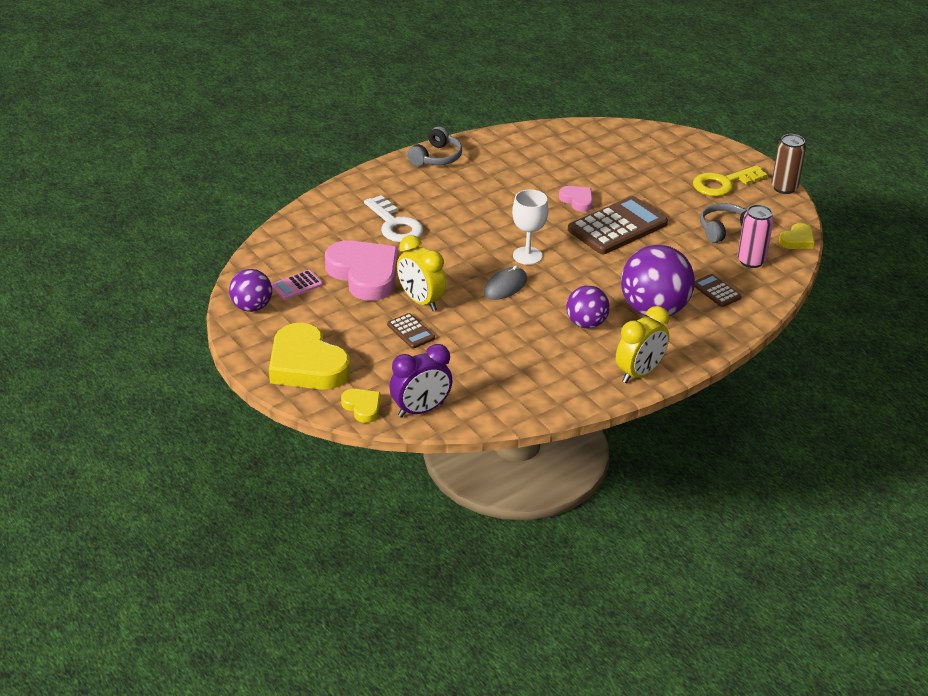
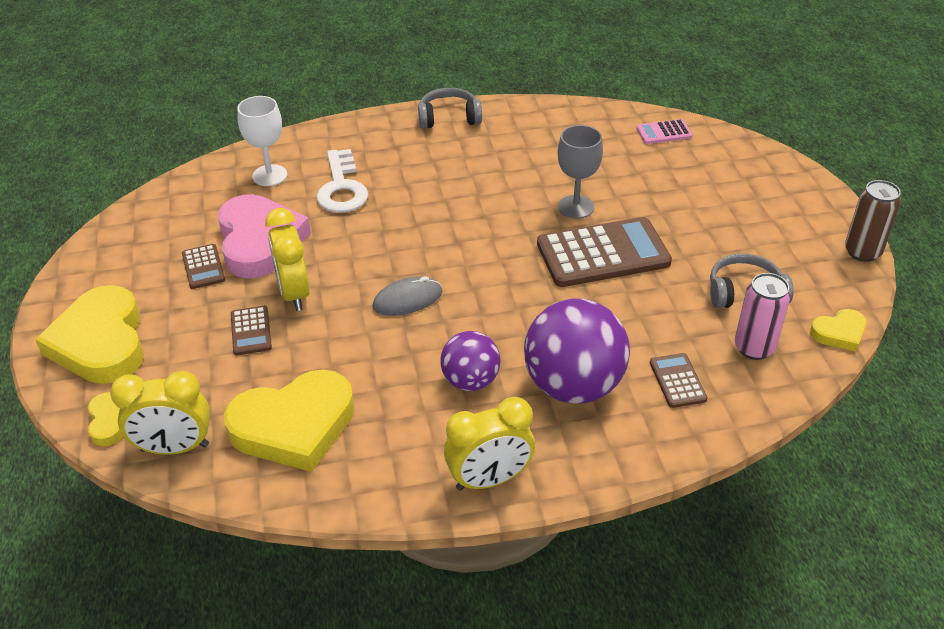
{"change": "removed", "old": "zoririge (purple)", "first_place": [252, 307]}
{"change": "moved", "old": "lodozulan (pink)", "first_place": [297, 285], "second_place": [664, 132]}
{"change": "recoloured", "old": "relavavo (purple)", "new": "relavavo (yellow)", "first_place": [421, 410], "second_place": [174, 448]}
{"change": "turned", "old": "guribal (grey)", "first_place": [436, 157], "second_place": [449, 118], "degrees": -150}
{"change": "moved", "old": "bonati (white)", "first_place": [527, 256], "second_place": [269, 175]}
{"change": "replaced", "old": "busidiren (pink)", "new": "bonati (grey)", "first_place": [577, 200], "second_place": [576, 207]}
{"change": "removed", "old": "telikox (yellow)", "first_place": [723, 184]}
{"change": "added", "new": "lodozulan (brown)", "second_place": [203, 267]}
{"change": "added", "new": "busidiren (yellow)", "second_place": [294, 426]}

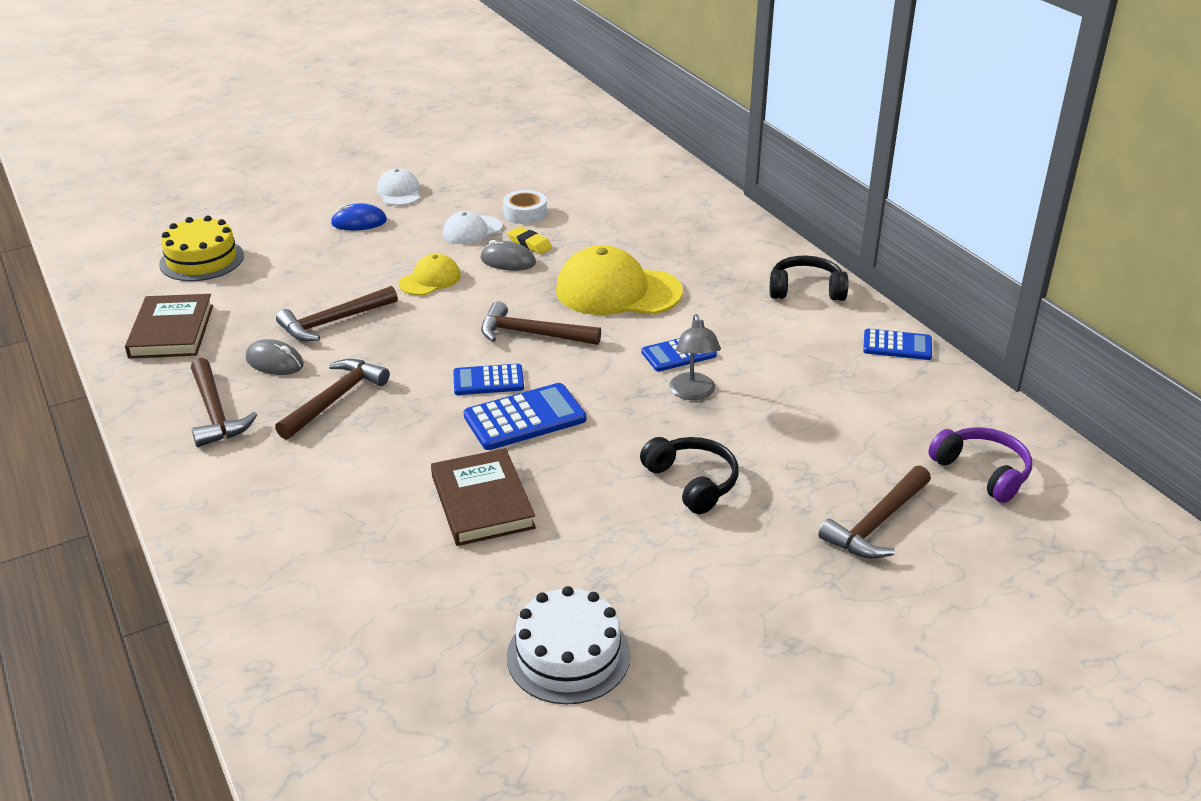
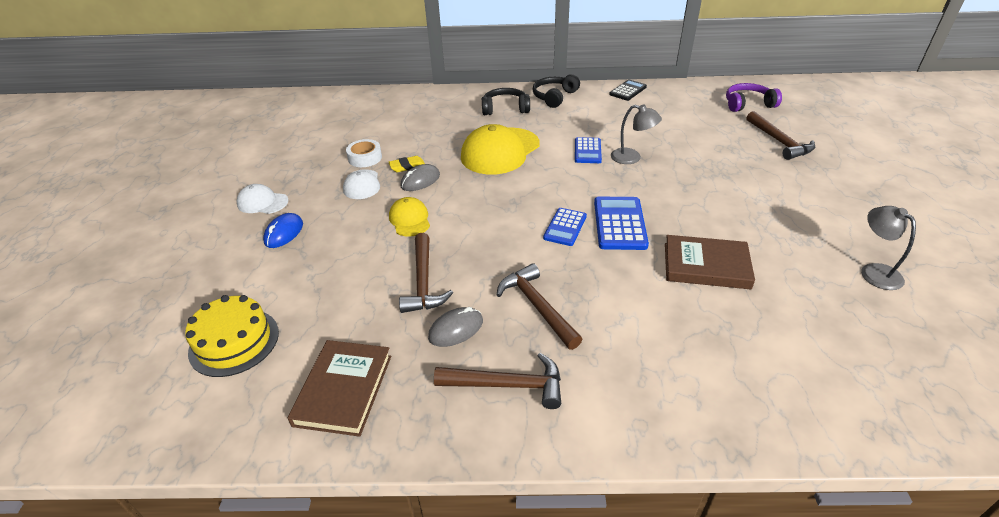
{"change": "turned", "old": "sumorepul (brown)", "first_place": [172, 331], "second_place": [344, 390], "degrees": 75}
{"change": "removed", "old": "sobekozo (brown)", "first_place": [532, 334]}
{"change": "replaced", "old": "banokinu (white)", "new": "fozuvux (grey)", "first_place": [568, 655], "second_place": [874, 271]}
{"change": "moved", "old": "guribal (black)", "first_place": [692, 482], "second_place": [505, 109]}
{"change": "recoloured", "old": "lodozulan (blue)", "new": "lodozulan (black)", "first_place": [897, 345], "second_place": [628, 91]}

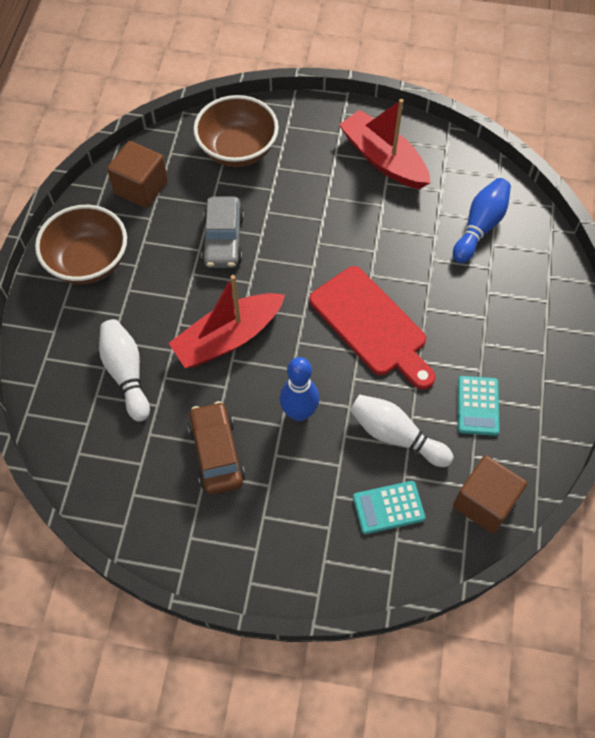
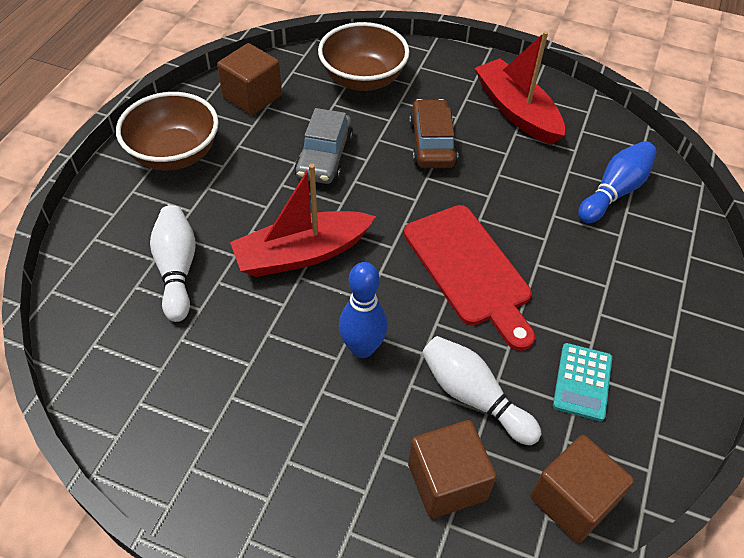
{"change": "moved", "old": "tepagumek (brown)", "first_place": [216, 453], "second_place": [432, 144]}
{"change": "replaced", "old": "lodozulan (turquoise)", "new": "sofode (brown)", "first_place": [388, 507], "second_place": [447, 482]}

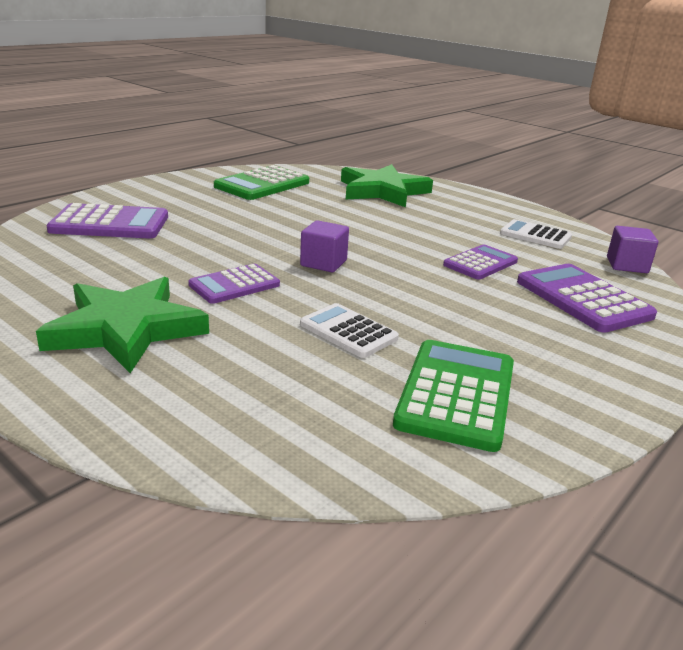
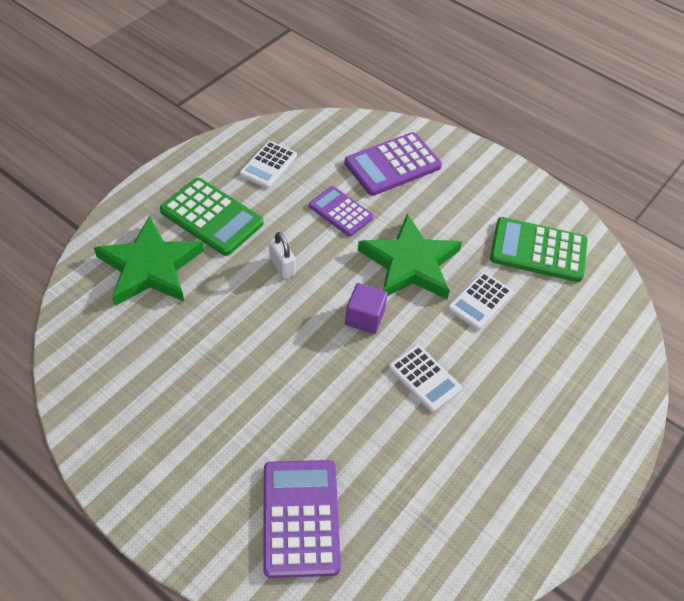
{"change": "moved", "old": "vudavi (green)", "first_place": [126, 329], "second_place": [410, 263]}
{"change": "recoloured", "old": "lodozulan (purple)", "new": "lodozulan (white)", "first_place": [234, 285], "second_place": [424, 378]}
{"change": "moved", "old": "lodozulan (green)", "first_place": [262, 184], "second_place": [212, 217]}
{"change": "removed", "old": "sofode (purple)", "first_place": [627, 265]}
{"change": "added", "new": "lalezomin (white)", "second_place": [282, 266]}

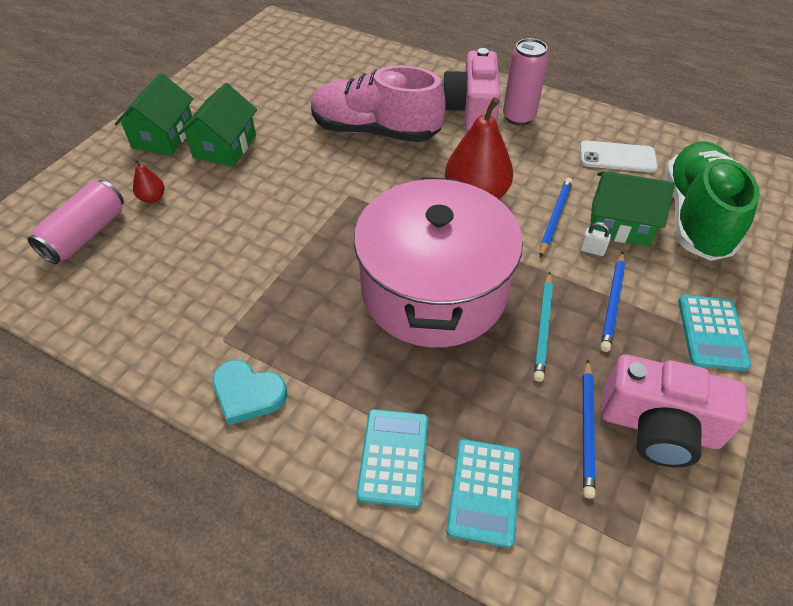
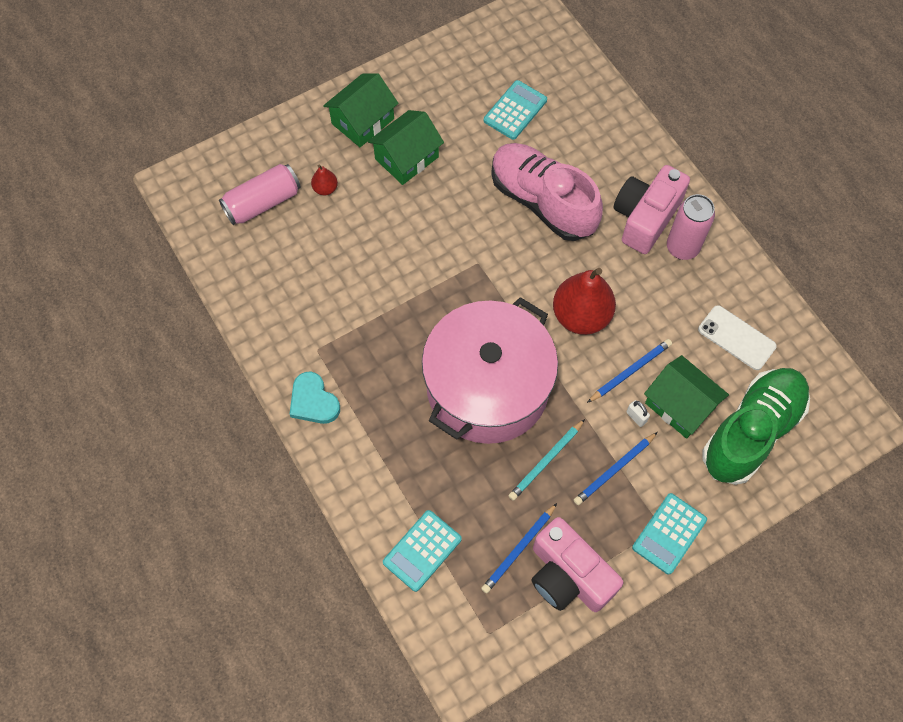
{"change": "moved", "old": "lodozulan (turquoise)", "first_place": [393, 457], "second_place": [515, 110]}

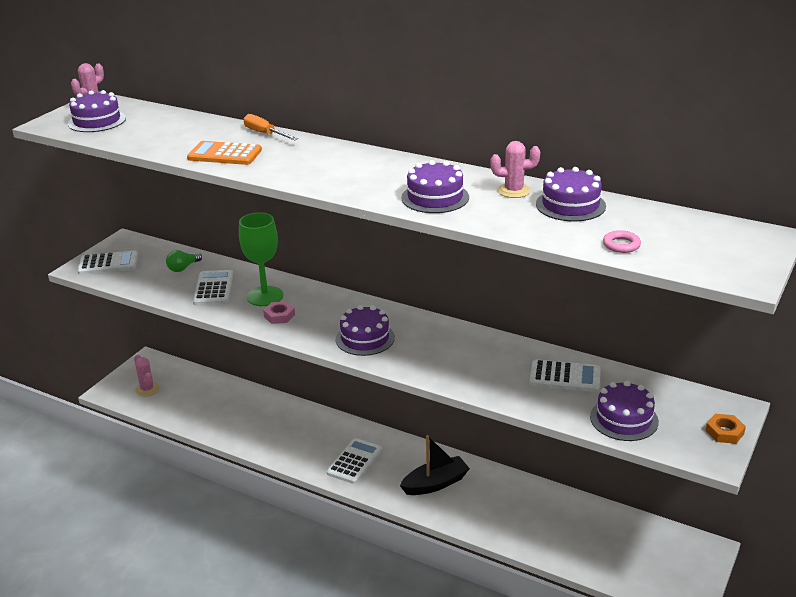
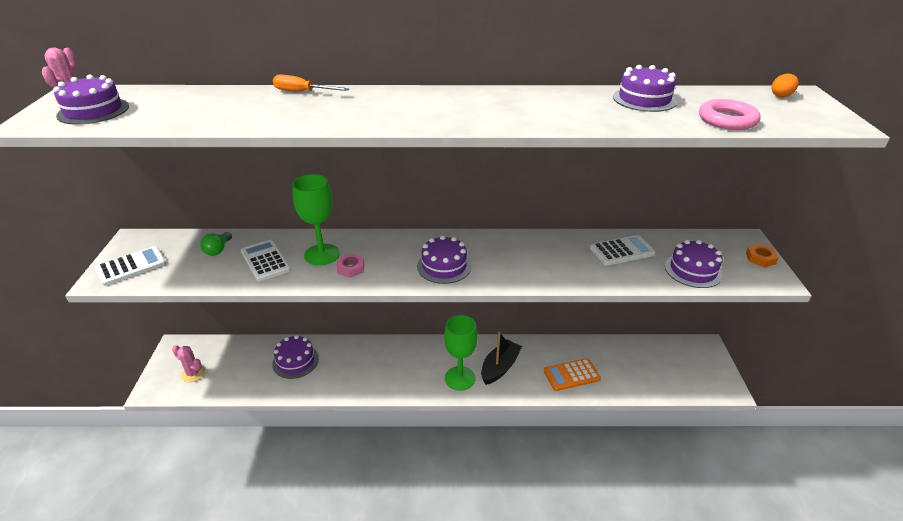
{"change": "moved", "old": "lodozulan (orange)", "first_place": [224, 154], "second_place": [571, 375]}
{"change": "removed", "old": "lodozulan (white)", "first_place": [354, 461]}
{"change": "moved", "old": "banokinu (purple)", "first_place": [435, 197], "second_place": [295, 361]}
{"change": "removed", "old": "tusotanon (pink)", "first_place": [514, 191]}
{"change": "resized", "old": "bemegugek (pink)", "first_place": [621, 245], "second_place": [727, 120], "factor": 1.71}
{"change": "added", "new": "bonati (green)", "second_place": [460, 378]}
{"change": "added", "new": "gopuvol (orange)", "second_place": [781, 96]}

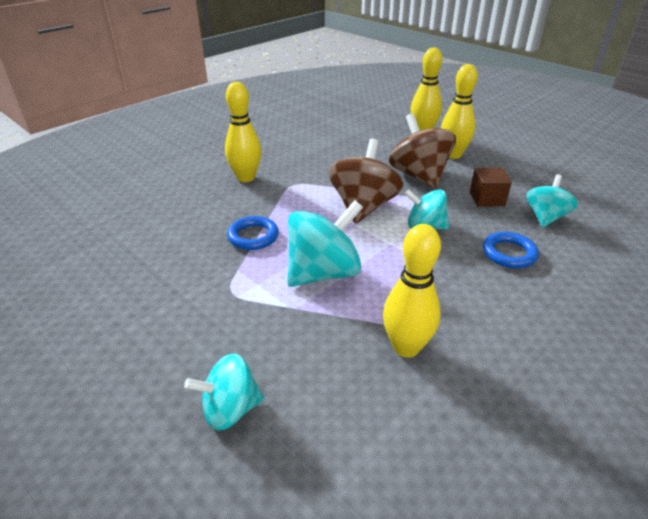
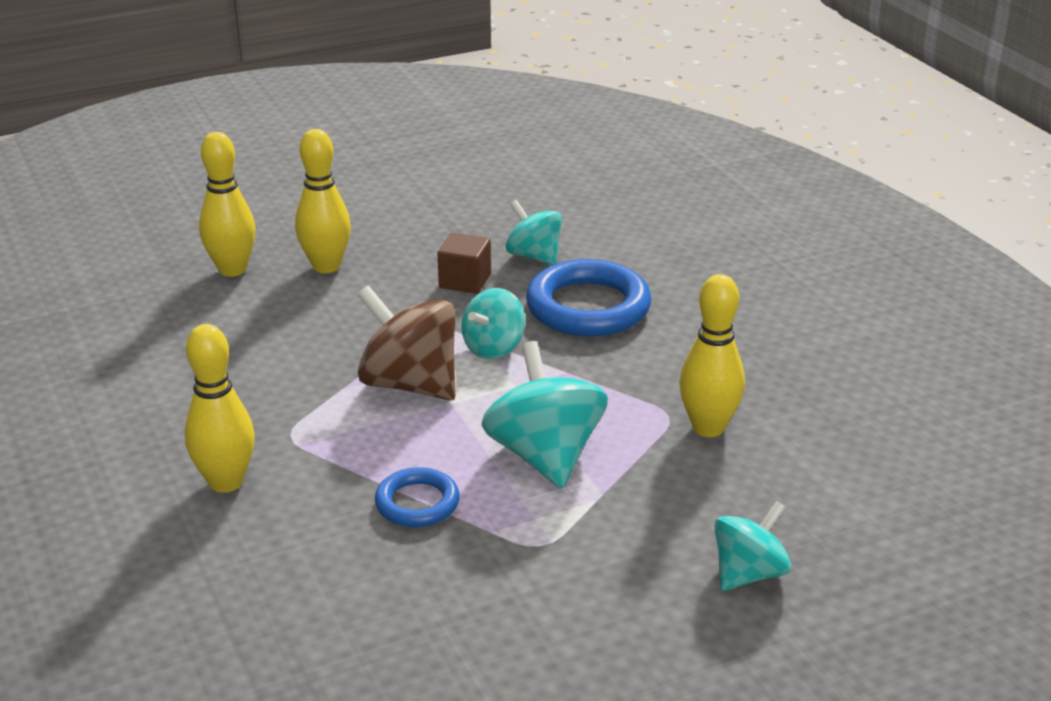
{"change": "turned", "old": "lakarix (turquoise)", "first_place": [230, 409], "second_place": [748, 573], "degrees": -135}
{"change": "removed", "old": "lakarix (brown)", "first_place": [419, 176]}
{"change": "resized", "old": "bemegugek (blue)", "first_place": [509, 253], "second_place": [588, 307], "factor": 1.78}

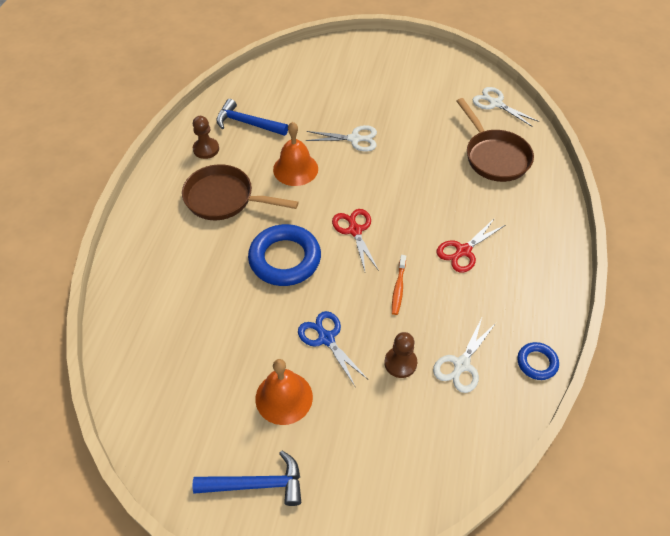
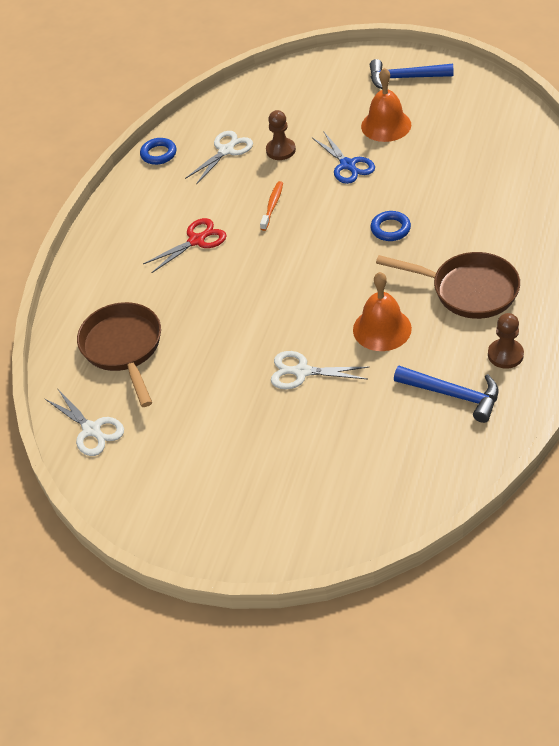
{"change": "resized", "old": "bemegugek (blue)", "first_place": [285, 259], "second_place": [390, 229], "factor": 0.51}
{"change": "removed", "old": "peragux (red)", "first_place": [355, 230]}

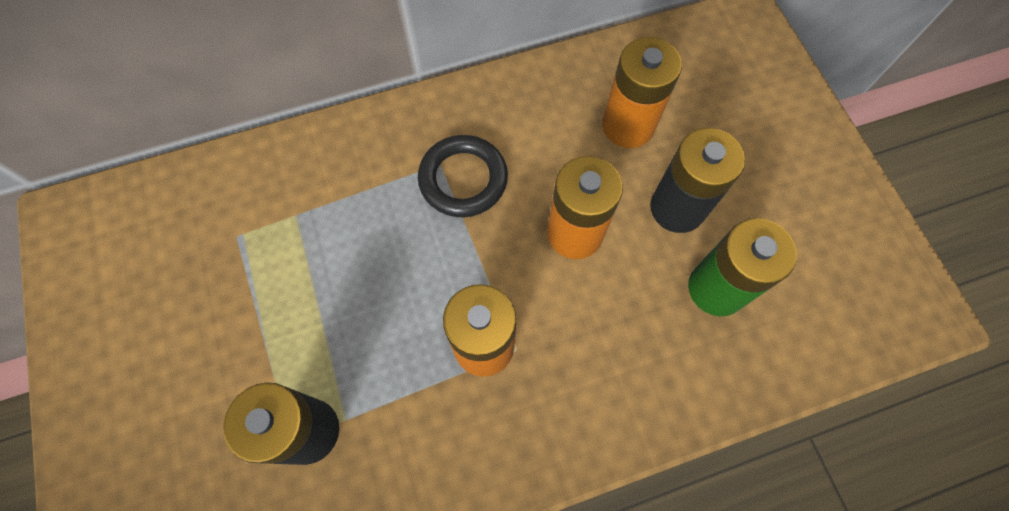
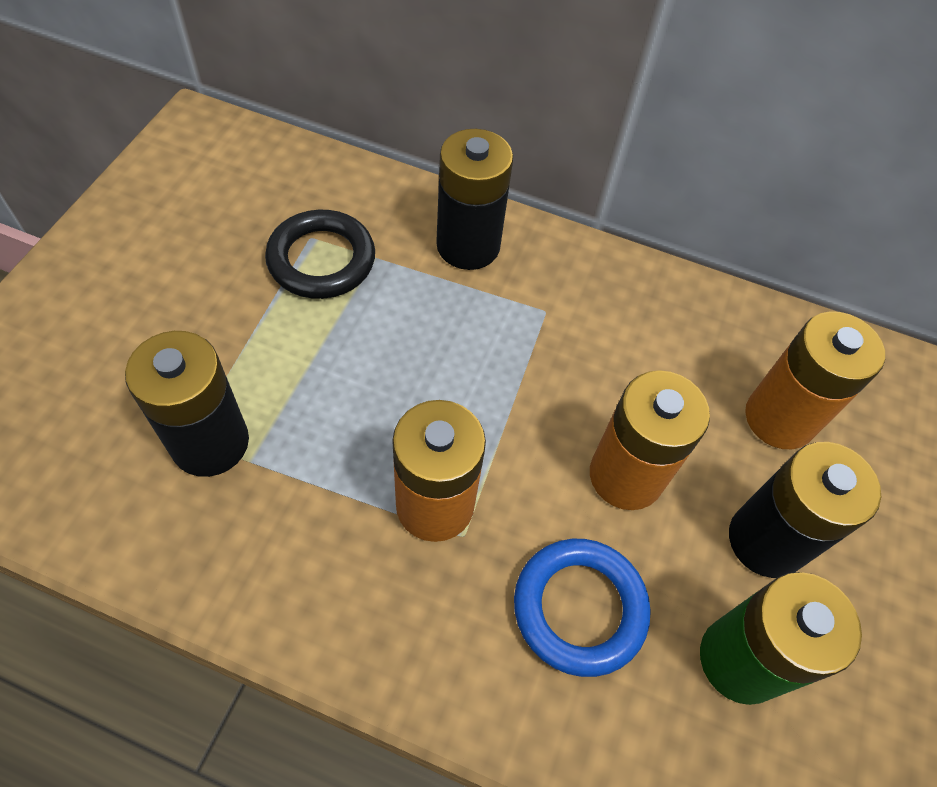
{"change": "moved", "old": "bemegugek (black)", "first_place": [463, 179], "second_place": [321, 260]}
{"change": "added", "new": "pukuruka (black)", "second_place": [468, 245]}
{"change": "added", "new": "bemegugek (blue)", "second_place": [579, 608]}

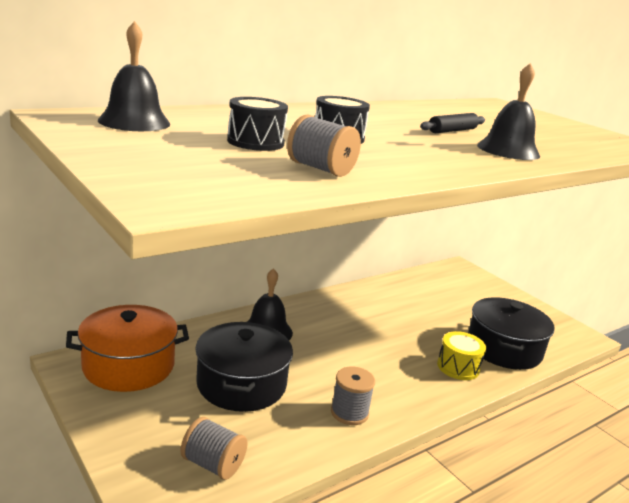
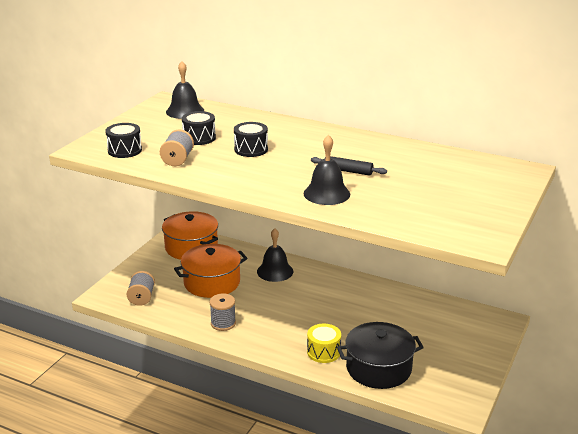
{"change": "recoloured", "old": "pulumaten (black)", "new": "pulumaten (orange)", "first_place": [241, 384], "second_place": [212, 282]}
{"change": "added", "new": "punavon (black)", "second_place": [124, 150]}

